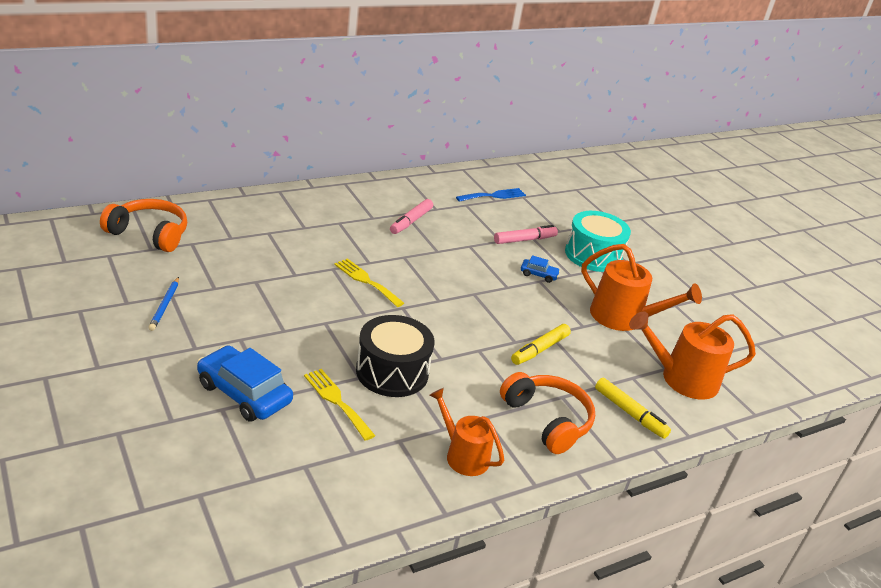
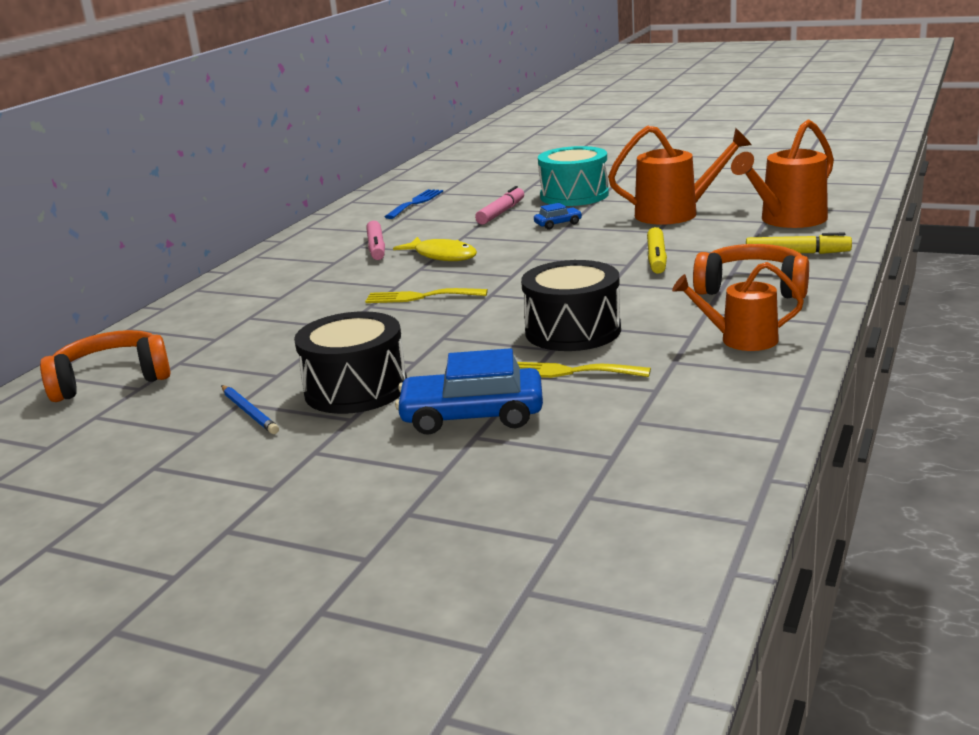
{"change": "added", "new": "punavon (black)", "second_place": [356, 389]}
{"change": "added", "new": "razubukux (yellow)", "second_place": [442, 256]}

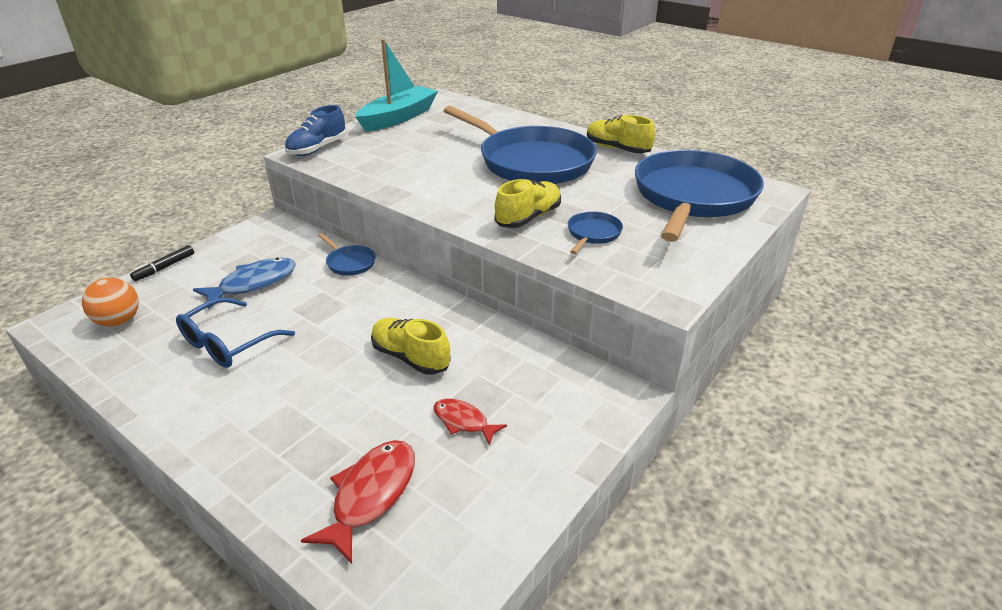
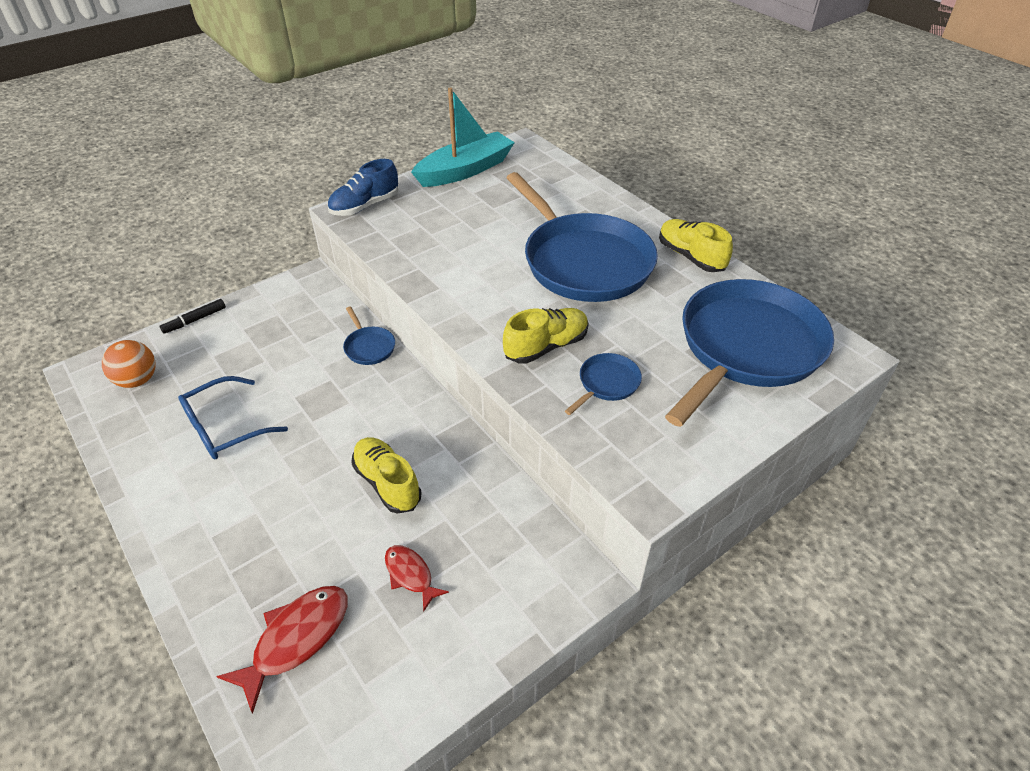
{"change": "removed", "old": "razubukux (blue)", "first_place": [253, 284]}

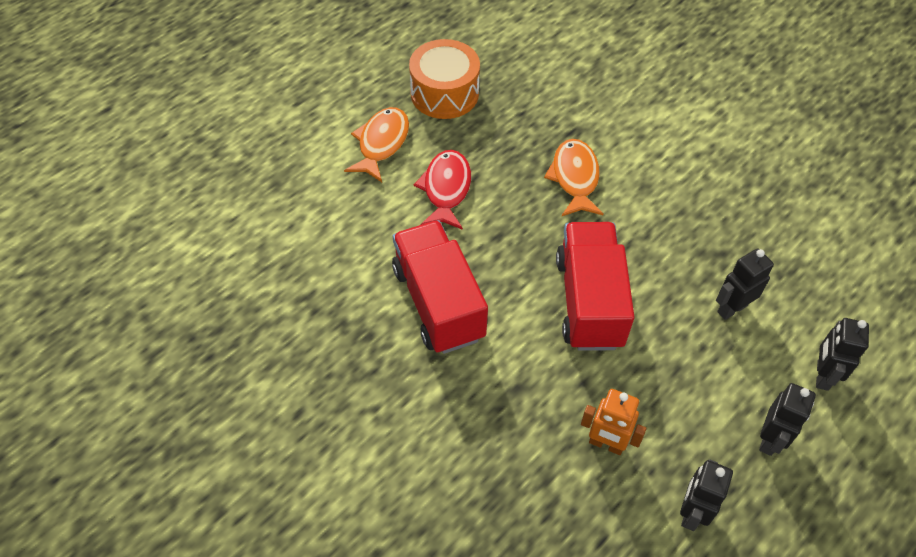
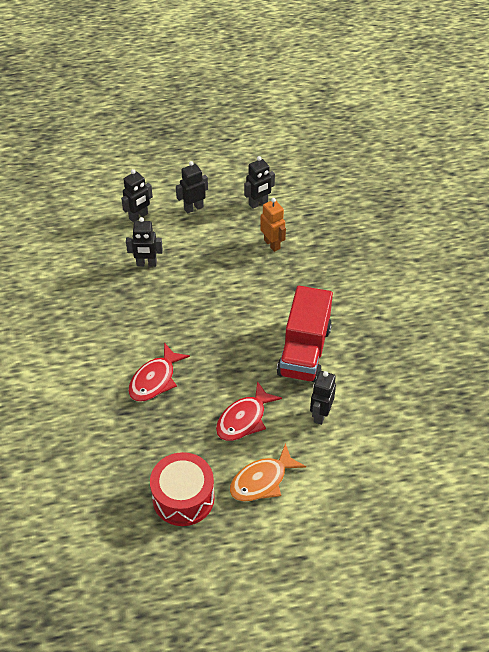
{"change": "recoloured", "old": "punavon (orange)", "new": "punavon (red)", "first_place": [444, 93], "second_place": [183, 497]}
{"change": "recoloured", "old": "razubukux (orange)", "new": "razubukux (red)", "first_place": [575, 178], "second_place": [155, 380]}
{"change": "removed", "old": "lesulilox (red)", "first_place": [589, 301]}
{"change": "added", "new": "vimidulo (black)", "second_place": [320, 414]}

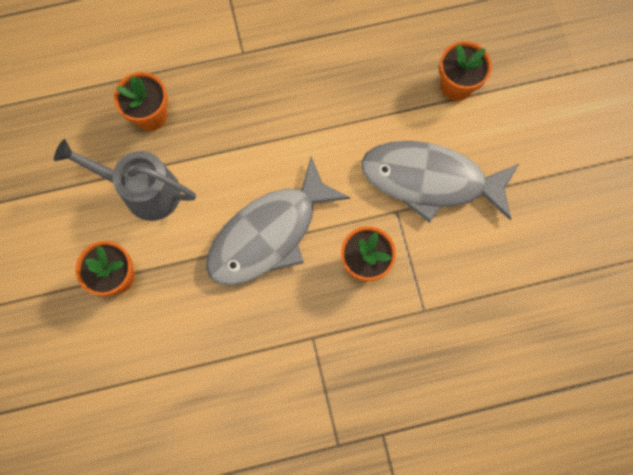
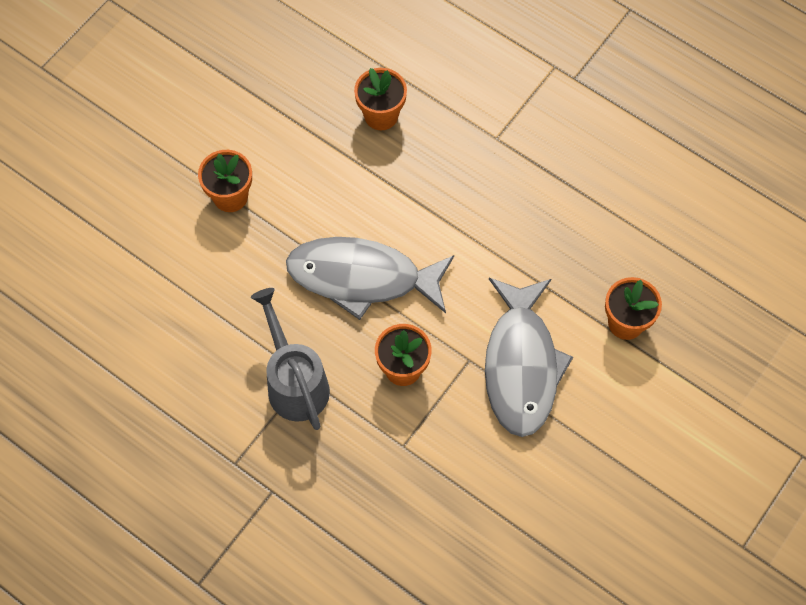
{"change": "moved", "old": "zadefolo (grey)", "first_place": [143, 190], "second_place": [295, 382]}
{"change": "turned", "old": "razubukux (grey)", "first_place": [430, 180], "second_place": [521, 365], "degrees": -150}

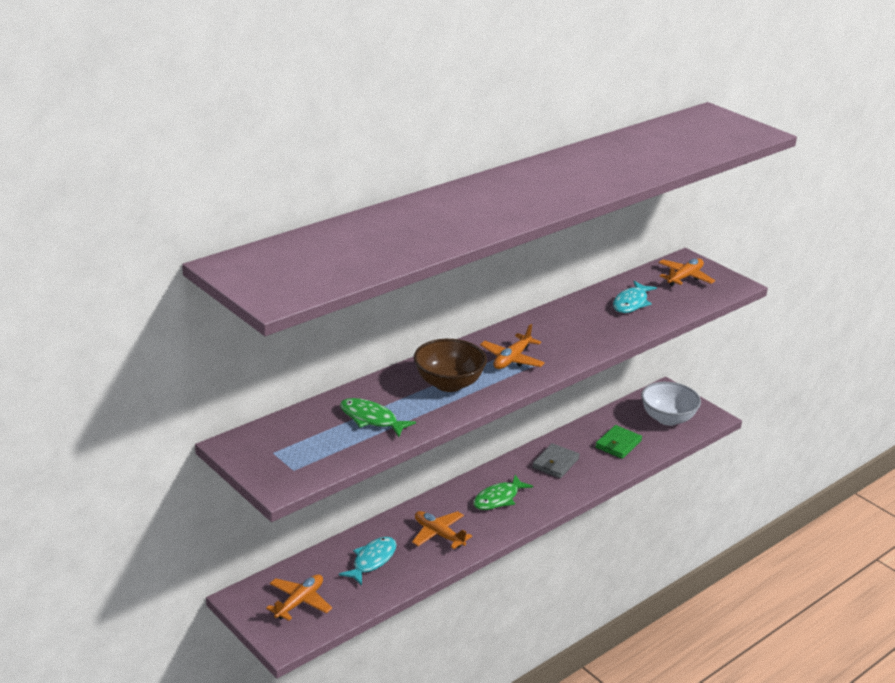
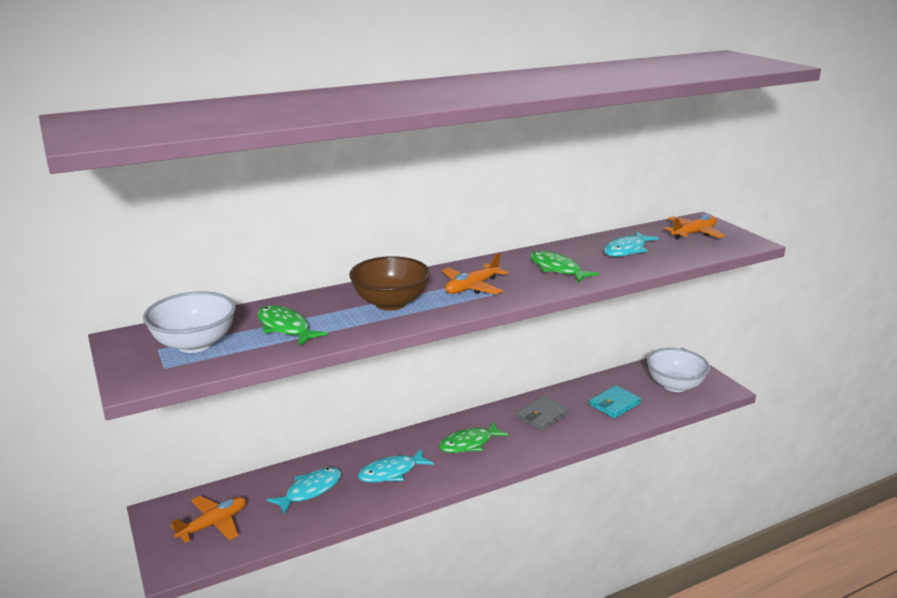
{"change": "replaced", "old": "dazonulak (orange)", "new": "razubukux (turquoise)", "first_place": [439, 534], "second_place": [391, 472]}
{"change": "recoloured", "old": "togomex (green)", "new": "togomex (turquoise)", "first_place": [618, 444], "second_place": [614, 404]}
{"change": "added", "new": "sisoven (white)", "second_place": [195, 344]}
{"change": "added", "new": "razubukux (green)", "second_place": [557, 269]}

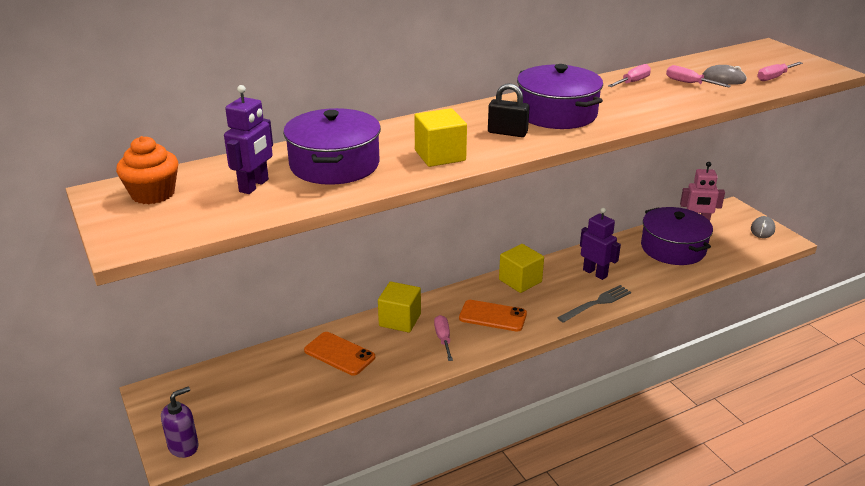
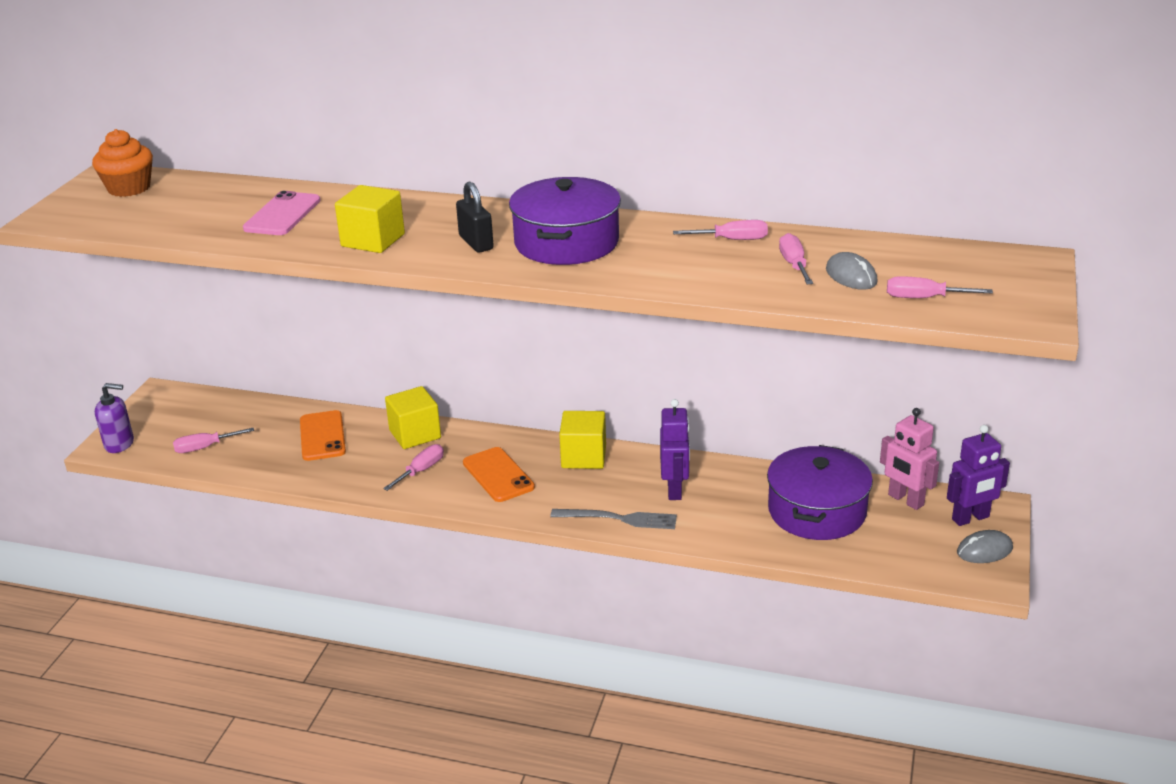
{"change": "moved", "old": "vimidulo (purple)", "first_place": [254, 186], "second_place": [970, 518]}
{"change": "replaced", "old": "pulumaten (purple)", "new": "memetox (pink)", "first_place": [334, 164], "second_place": [282, 214]}
{"change": "added", "new": "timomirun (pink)", "second_place": [205, 447]}

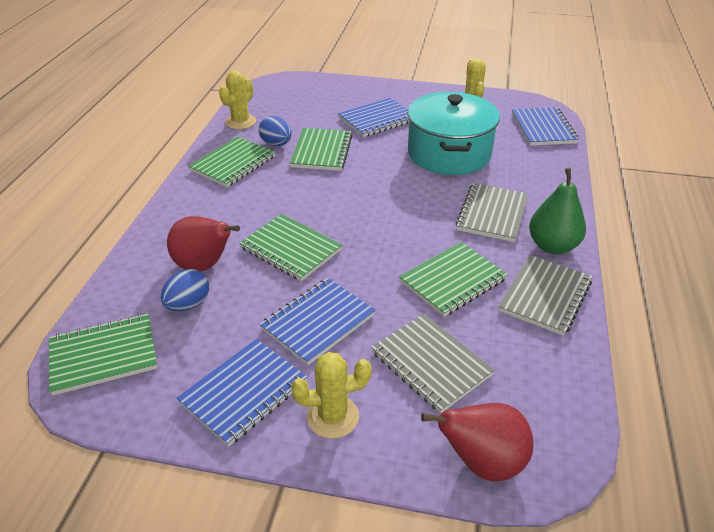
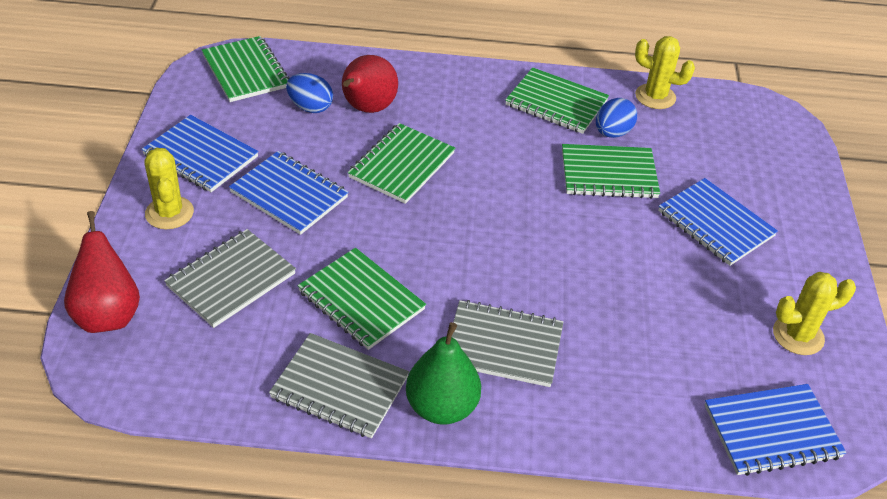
{"change": "removed", "old": "pulumaten (turquoise)", "first_place": [449, 153]}

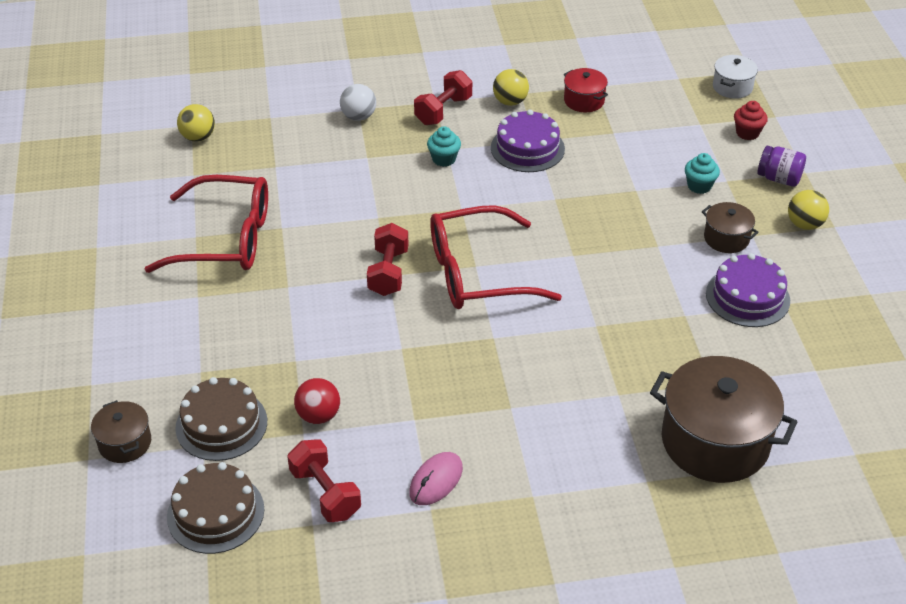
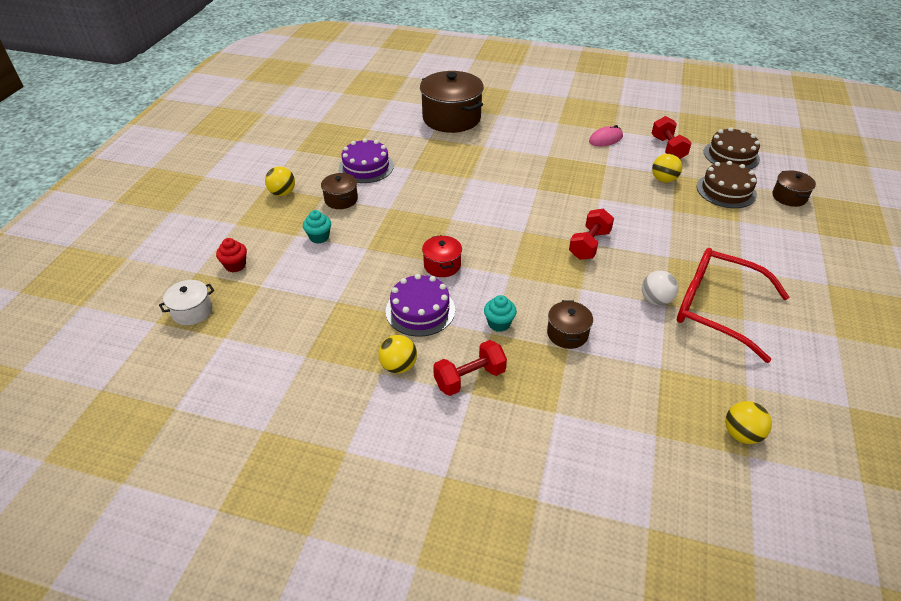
{"change": "recoloured", "old": "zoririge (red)", "new": "zoririge (yellow)", "first_place": [318, 415], "second_place": [663, 180]}
{"change": "moved", "old": "zoririge (white)", "first_place": [359, 117], "second_place": [656, 300]}
{"change": "removed", "old": "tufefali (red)", "first_place": [477, 273]}
{"change": "moved", "old": "pulumaten (red)", "first_place": [584, 101], "second_place": [442, 265]}
{"change": "removed", "old": "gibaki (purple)", "first_place": [779, 179]}
{"change": "added", "new": "pulumaten (brown)", "second_place": [567, 334]}

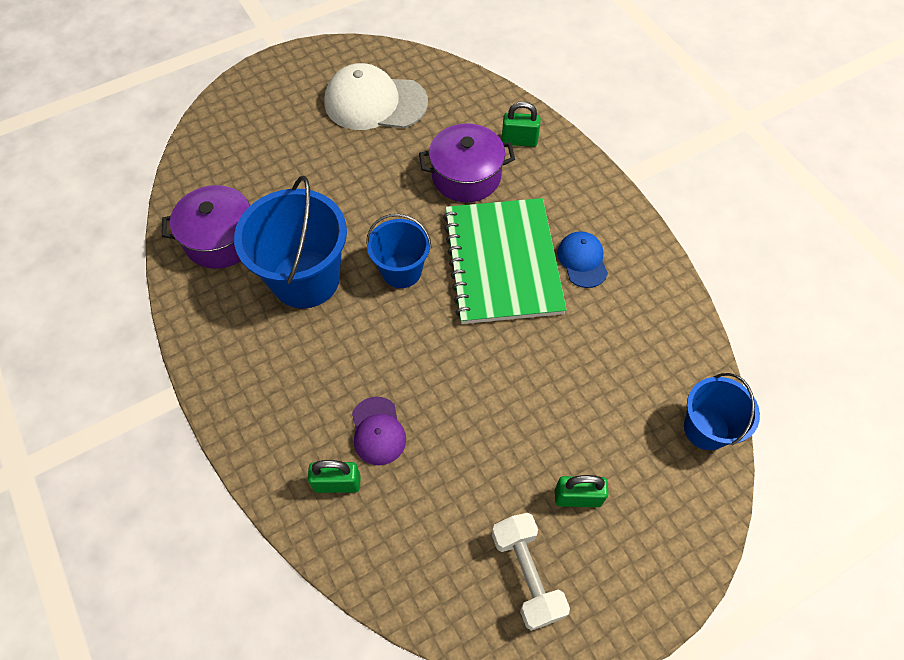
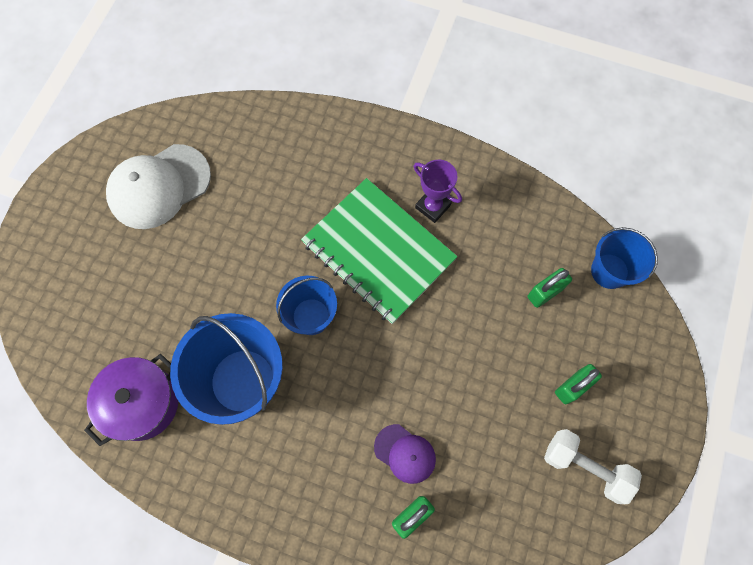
{"change": "removed", "old": "pulumaten (purple)", "first_place": [466, 176]}
{"change": "moved", "old": "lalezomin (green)", "first_place": [519, 141], "second_place": [545, 293]}
{"change": "replaced", "old": "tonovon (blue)", "new": "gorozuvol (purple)", "first_place": [582, 260], "second_place": [432, 206]}

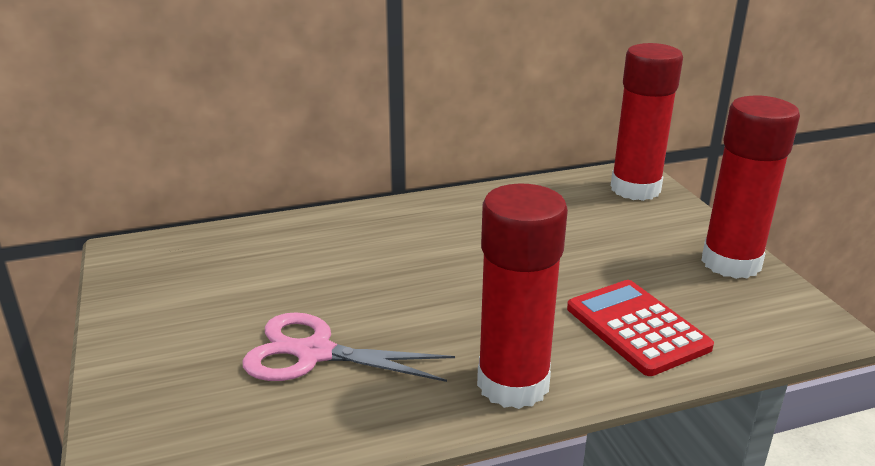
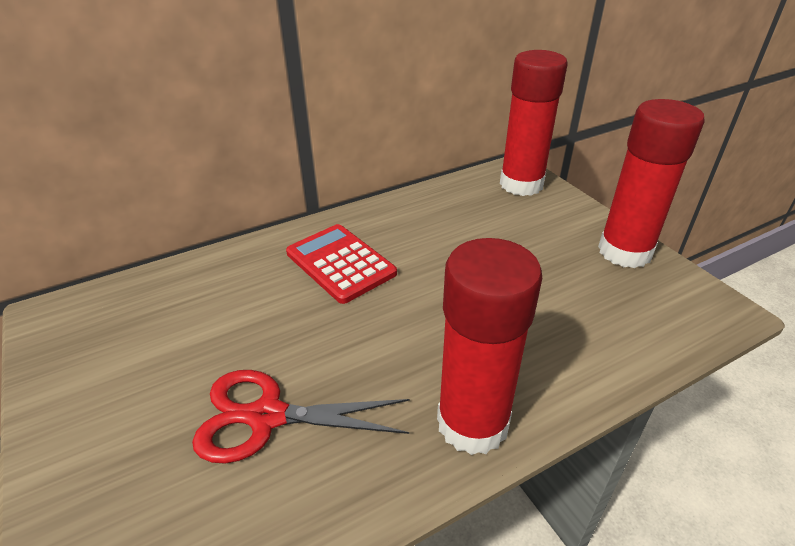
{"change": "recoloured", "old": "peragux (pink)", "new": "peragux (red)", "first_place": [315, 353], "second_place": [267, 416]}
{"change": "moved", "old": "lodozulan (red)", "first_place": [637, 328], "second_place": [340, 263]}

